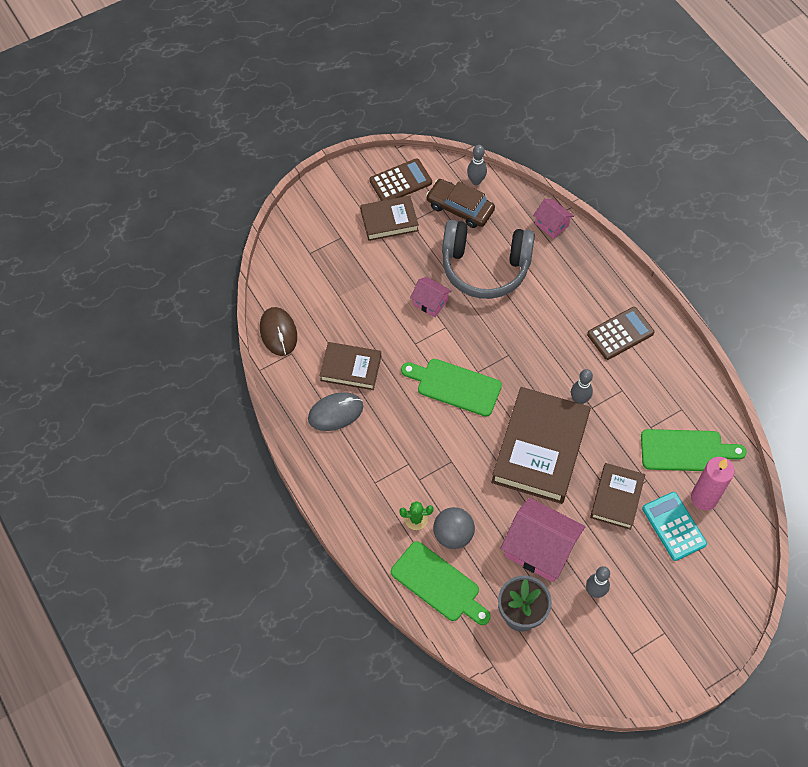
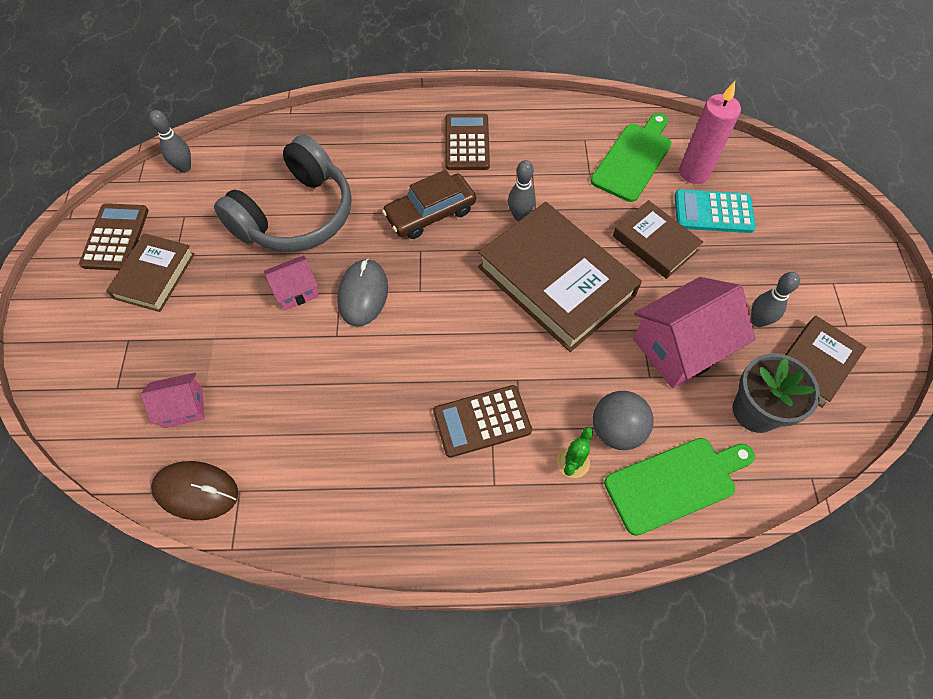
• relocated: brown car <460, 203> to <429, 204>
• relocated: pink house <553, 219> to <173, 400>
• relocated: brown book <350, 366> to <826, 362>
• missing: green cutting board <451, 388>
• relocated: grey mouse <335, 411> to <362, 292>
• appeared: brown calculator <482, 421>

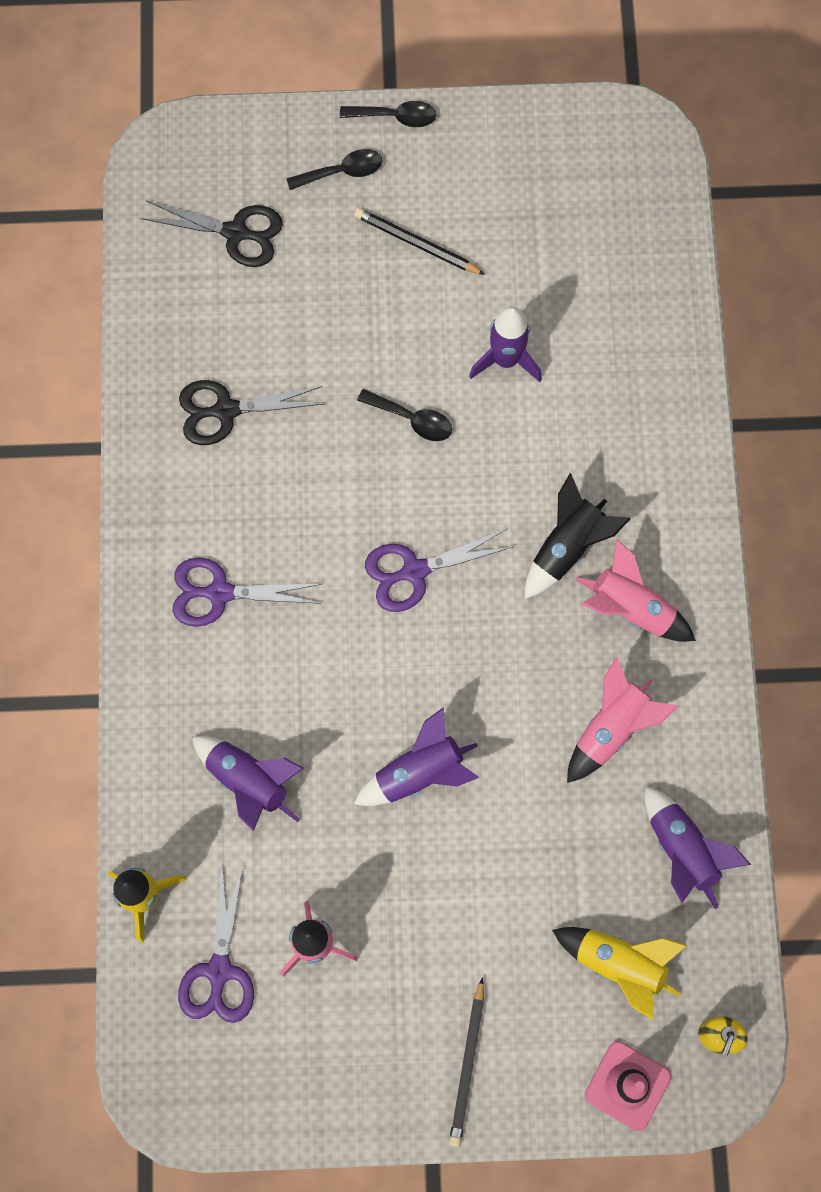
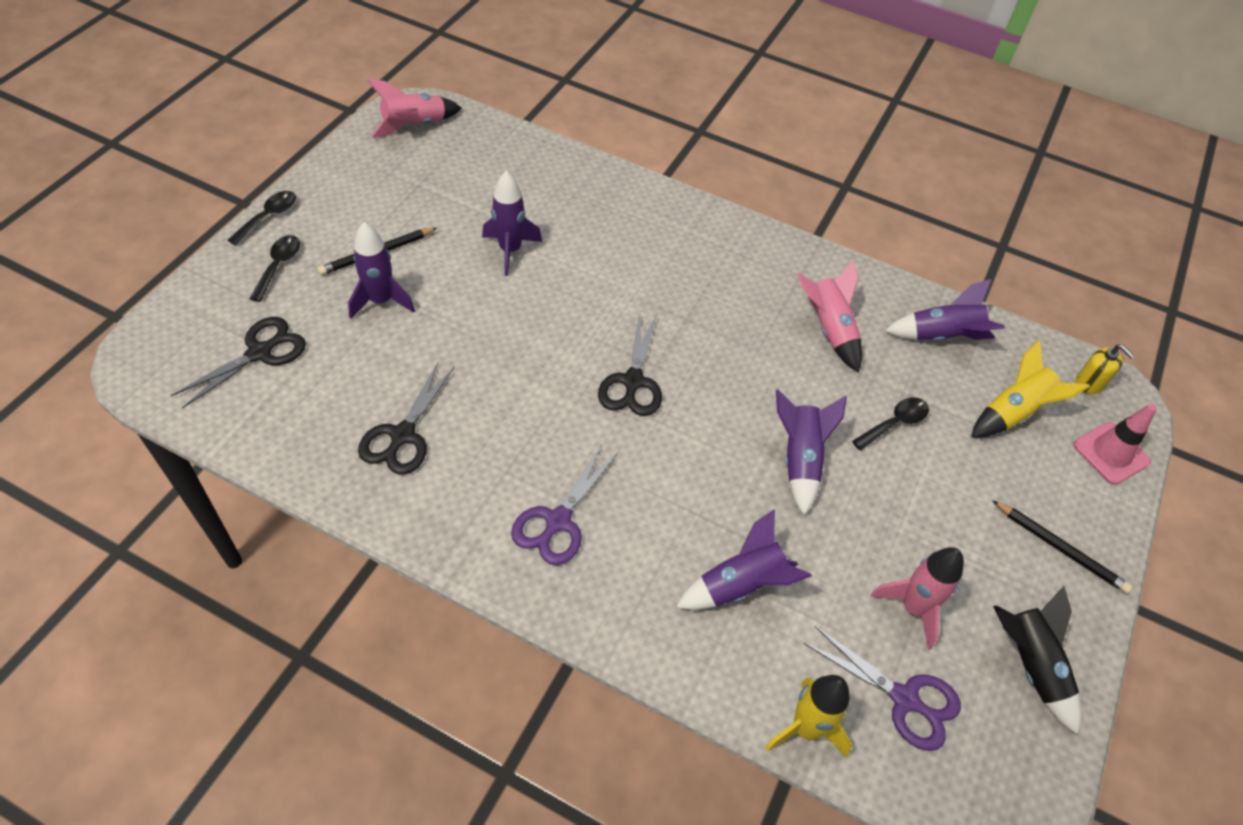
• relocated: black spoon <404, 415> to <890, 423>
• relocated: black rocket <578, 536> to <1037, 660>
• colour: purple scissors <439, 570> to black scissors <630, 364>
• relocated: pink rocket <635, 590> to <414, 108>
• appeared: purple rocket <381, 270>

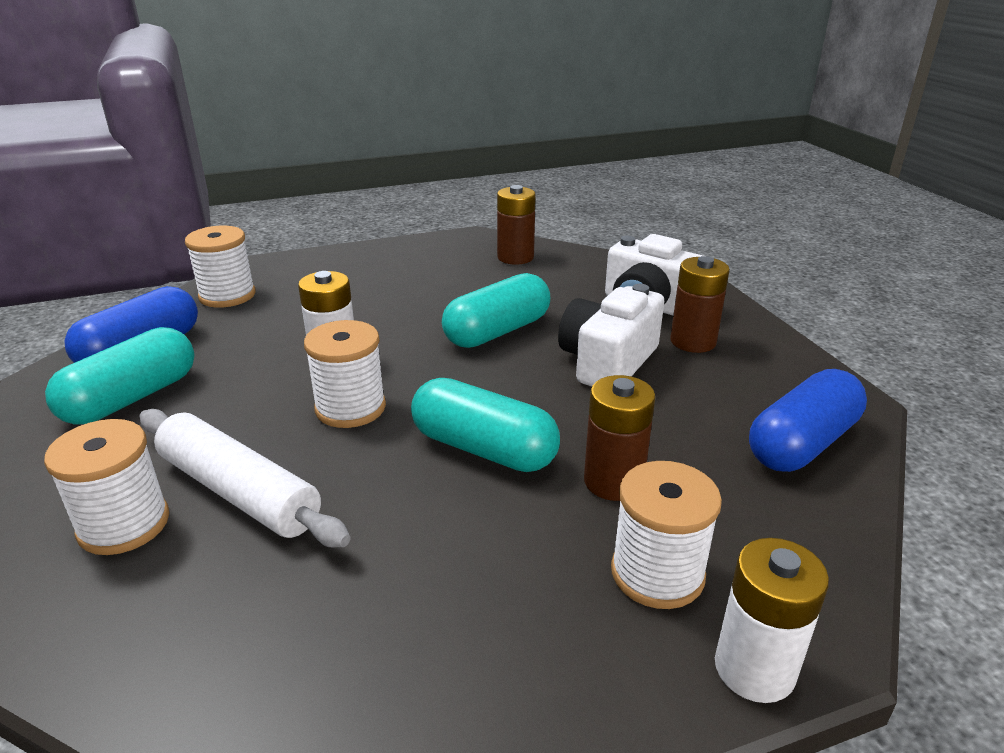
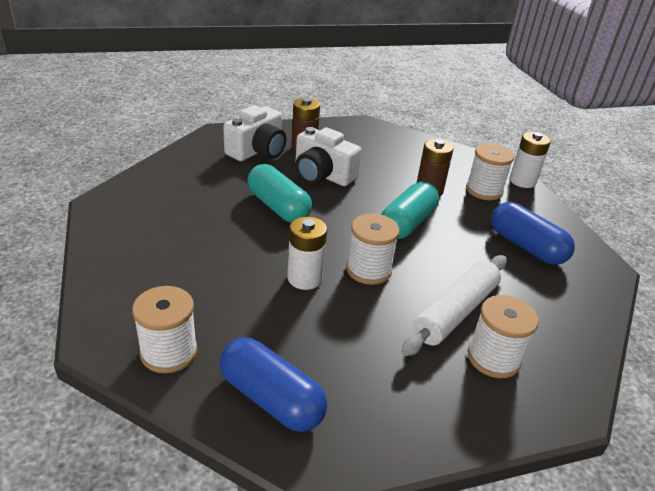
• missing: brown battery <516, 225>
• missing: turquoise capsule <119, 376>
• relocated: blue capsule <808, 420> to <533, 233>

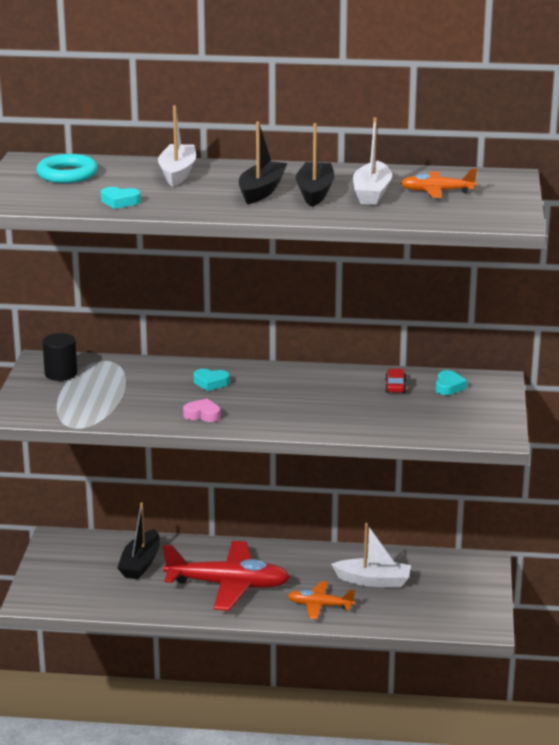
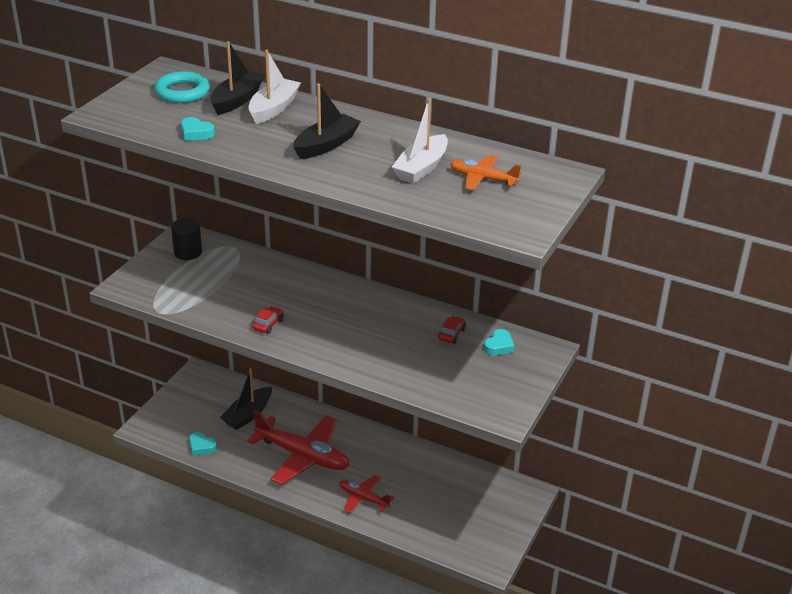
• relocated: black boat <315, 165> to <237, 78>
• relocated: turquoise heart <212, 380> to <203, 443>
• exchanged: pink heart <202, 410> to red car <268, 320>
• missing: white boat <371, 555>
• colour: orange plane <321, 600> to red plane <366, 494>

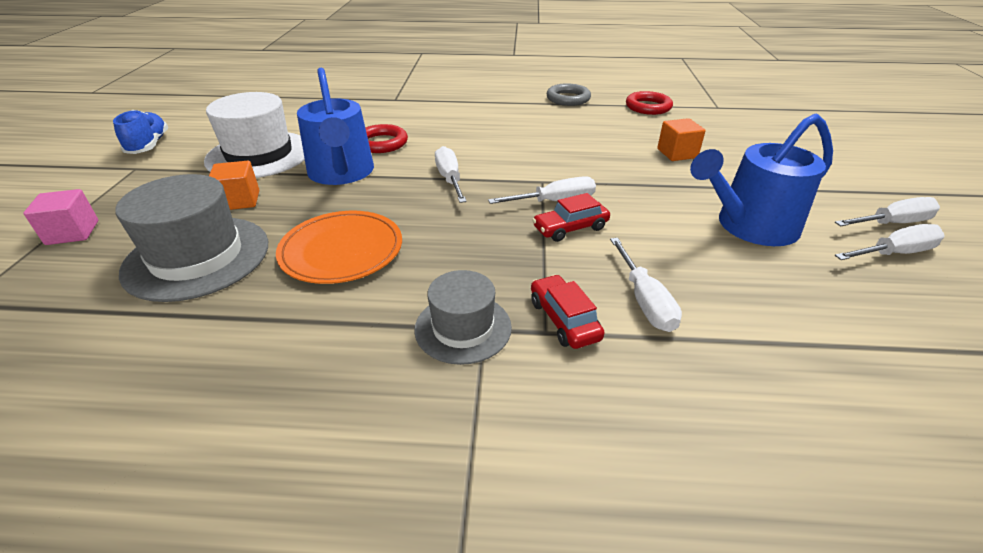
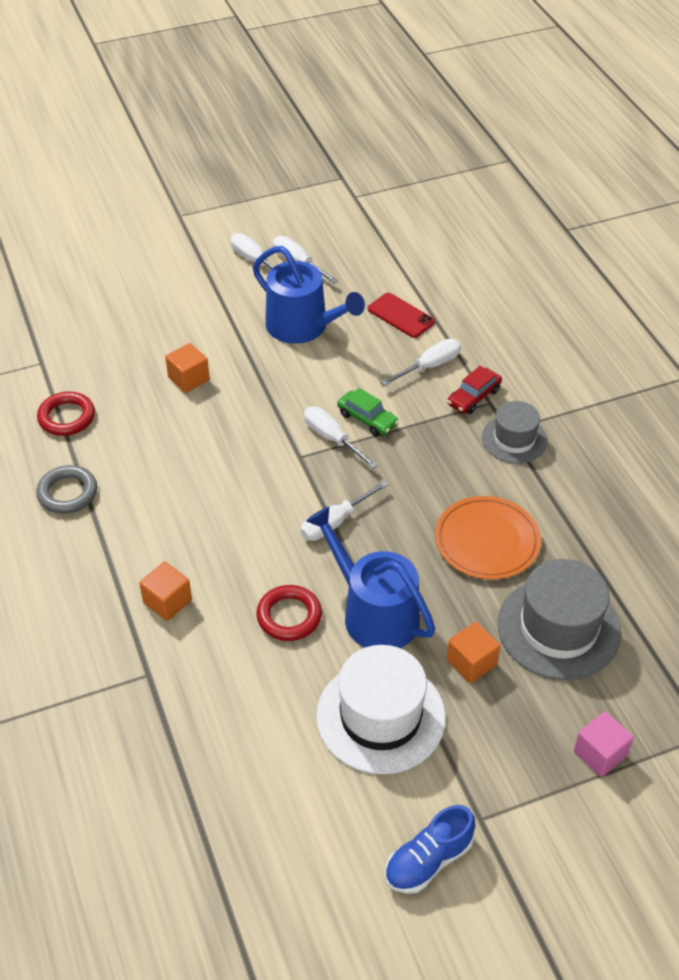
• spun: blue watering can <335, 126> = <370, 577> 90 degrees counterclockwise
• colour: red car <571, 217> to green car <368, 412>
• appeared: red phone <401, 315>
• appeared: orange cube <165, 591>

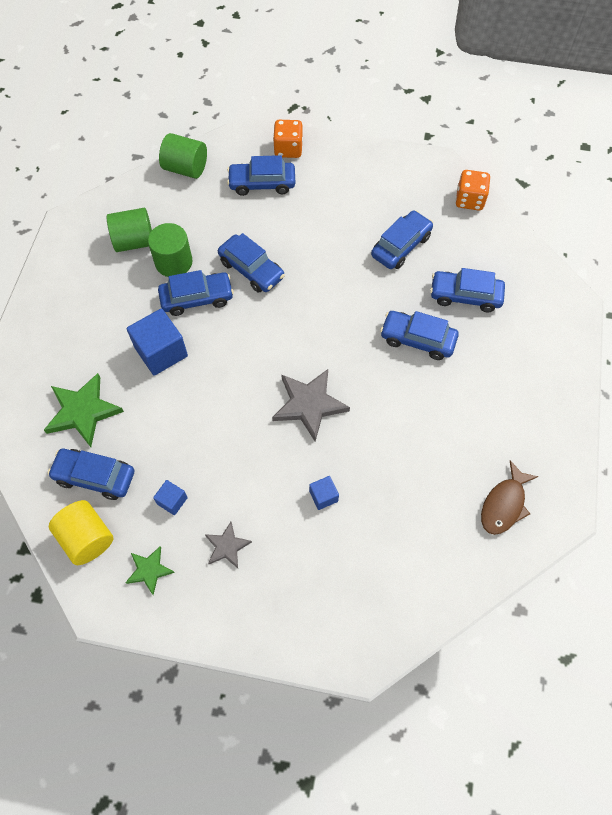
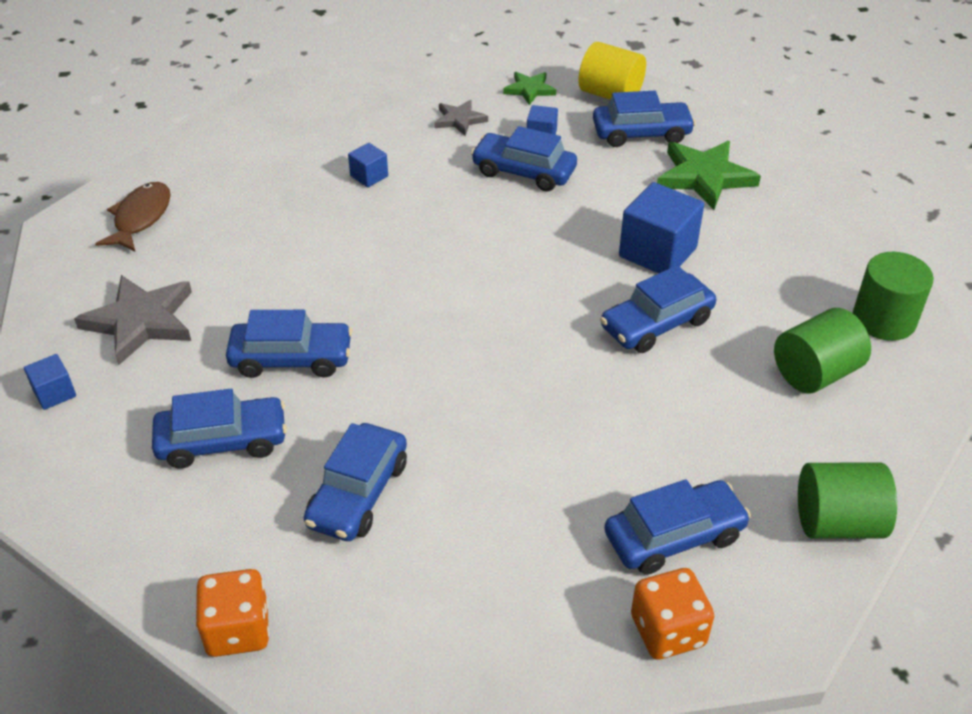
• relocated: green cylinder <170, 250> to <893, 296>
• relocated: blue car <251, 263> to <524, 159>
• relocated: grey star <311, 405> to <133, 320>
• appeared: blue cube <50, 382>

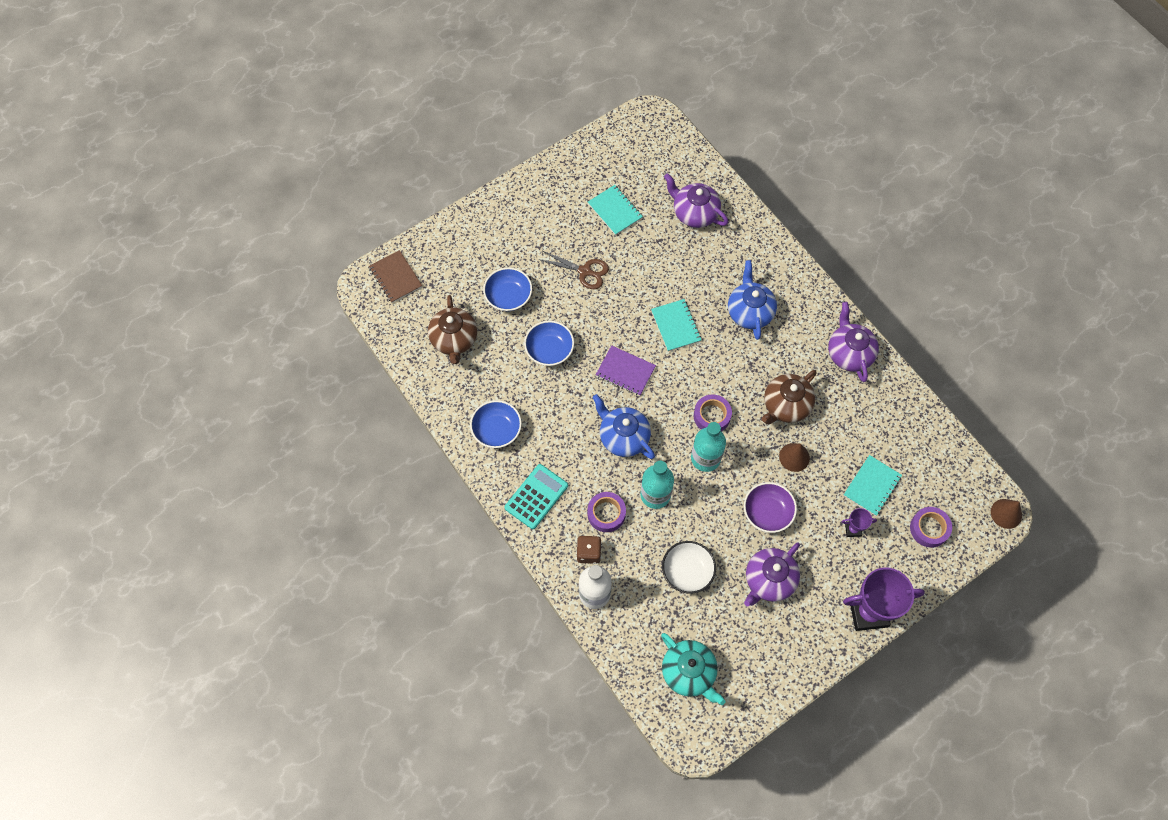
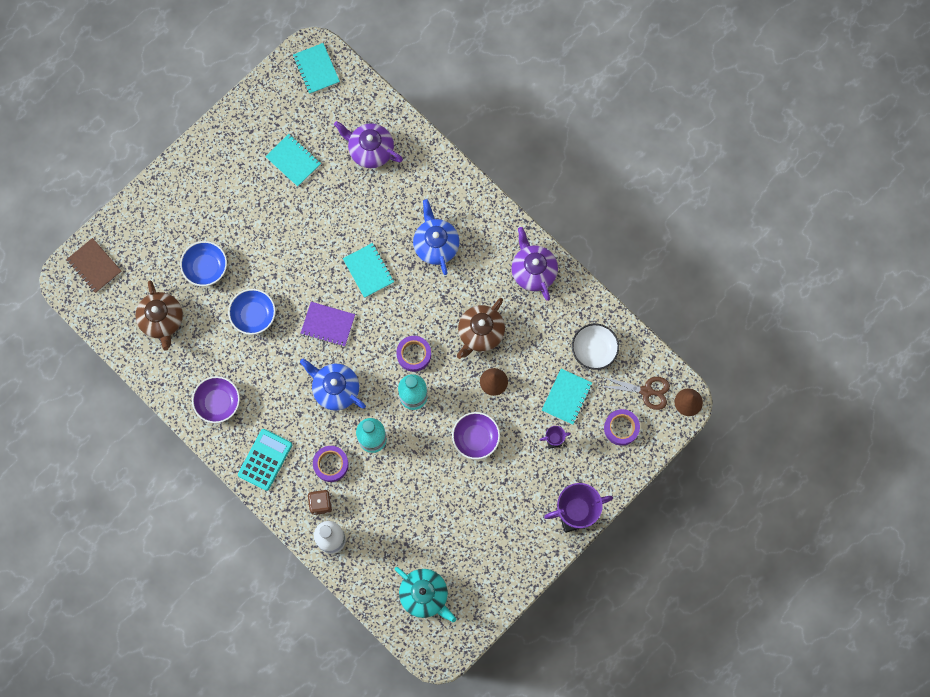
• relocated: brown scissors <573, 270> to <634, 393>
• colour: blue bowl <496, 424> to purple bowl <216, 399>
• relocated: white bowl <689, 567> to <595, 346>
• missing: purple teapot <772, 574>
• appeared: turquoise notebook <316, 68>

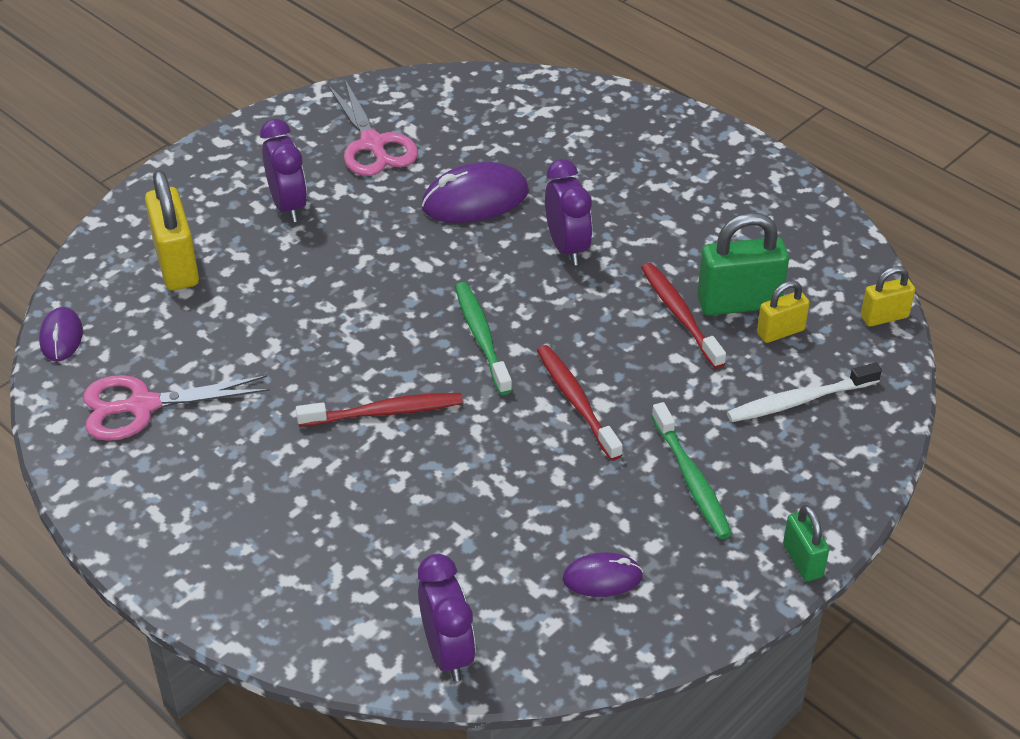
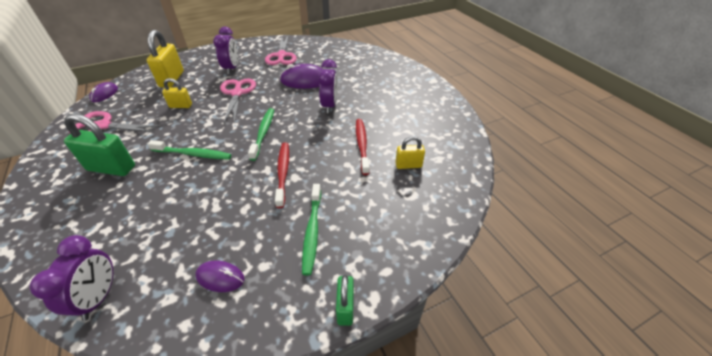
• relocated: green padlock <743, 264> to <99, 145>
• relocated: yellow padlock <888, 296> to <177, 93>
• missing: white toothbrush <804, 392>
• colour: red toothbrush <379, 410> to green toothbrush <189, 150>
• appeared: pink scissors <238, 101>

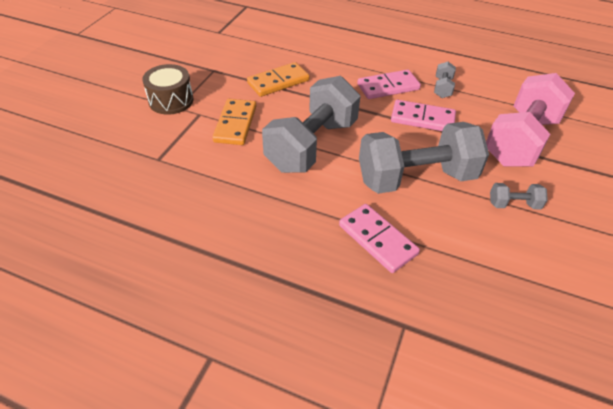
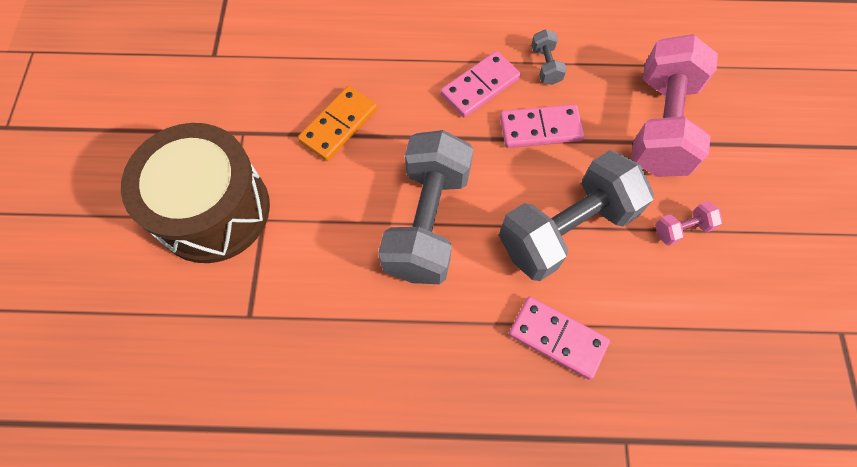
• size: brown drum <167, 89> = <195, 193> x1.84
• missing: orange domino <234, 122>
• colour: grey dumbbell <519, 196> to pink dumbbell <688, 223>

